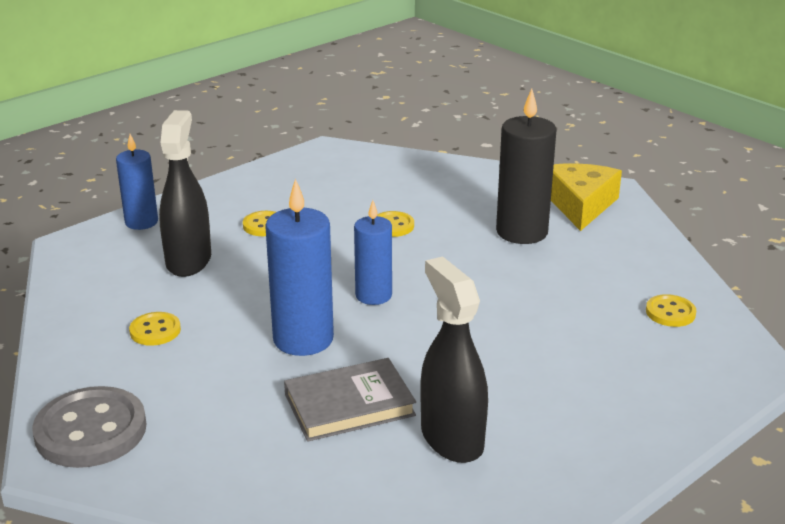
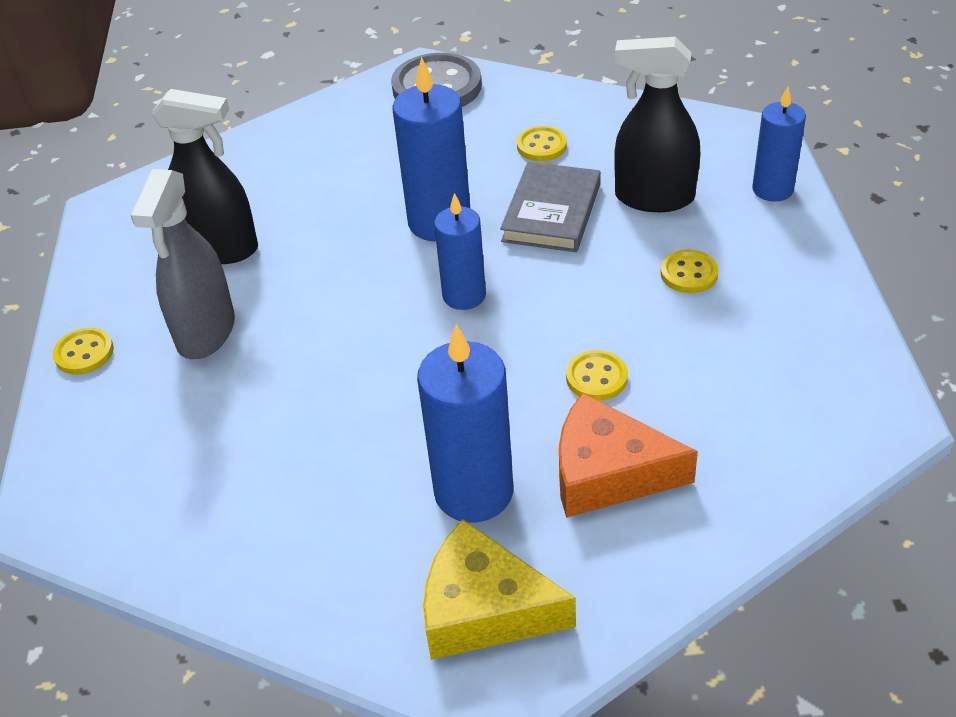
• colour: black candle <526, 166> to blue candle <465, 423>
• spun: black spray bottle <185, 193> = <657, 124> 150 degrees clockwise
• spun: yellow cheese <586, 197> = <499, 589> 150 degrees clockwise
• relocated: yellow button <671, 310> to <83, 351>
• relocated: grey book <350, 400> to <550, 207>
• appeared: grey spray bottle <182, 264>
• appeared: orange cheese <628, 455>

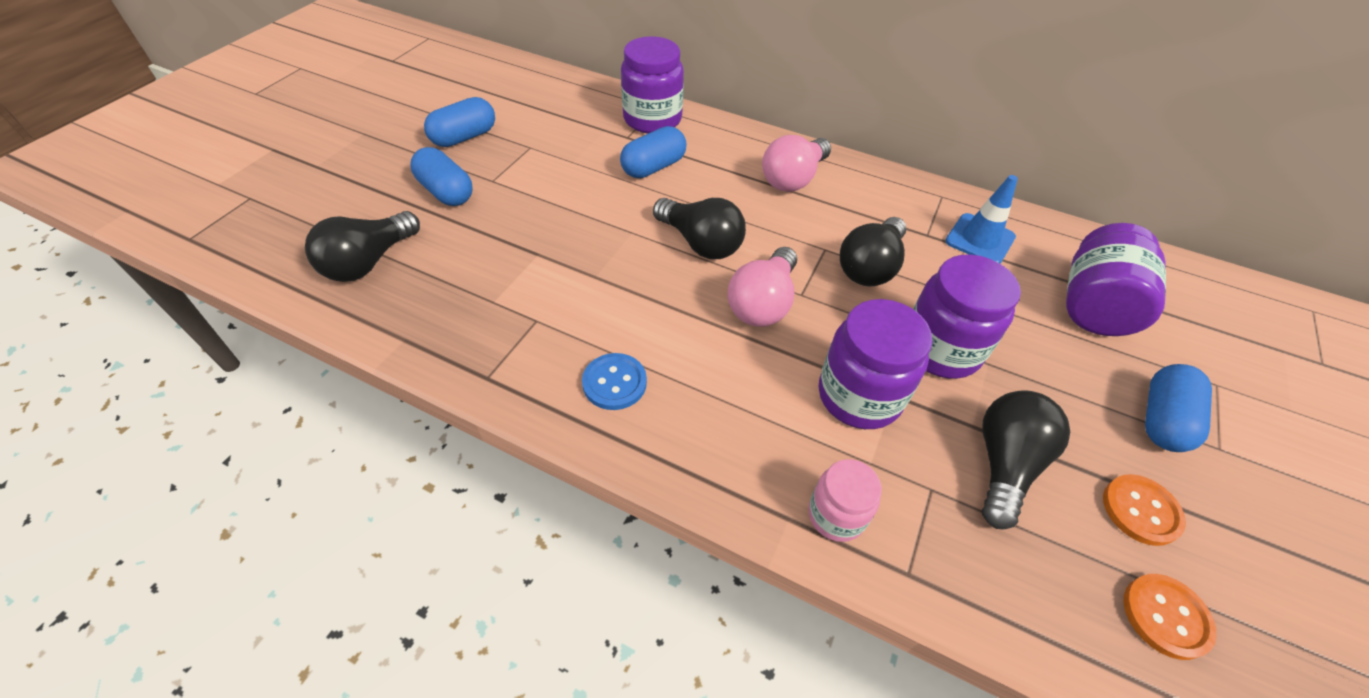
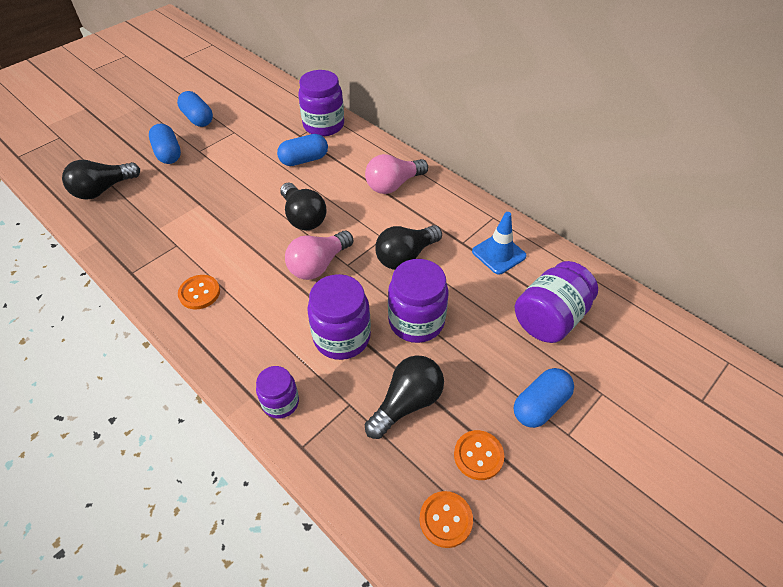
• spun: blue capsule <459, 122> = <195, 109> 75 degrees clockwise
• colour: blue button <614, 381> to orange button <199, 292>
• colour: pink jar <845, 500> to purple jar <277, 392>

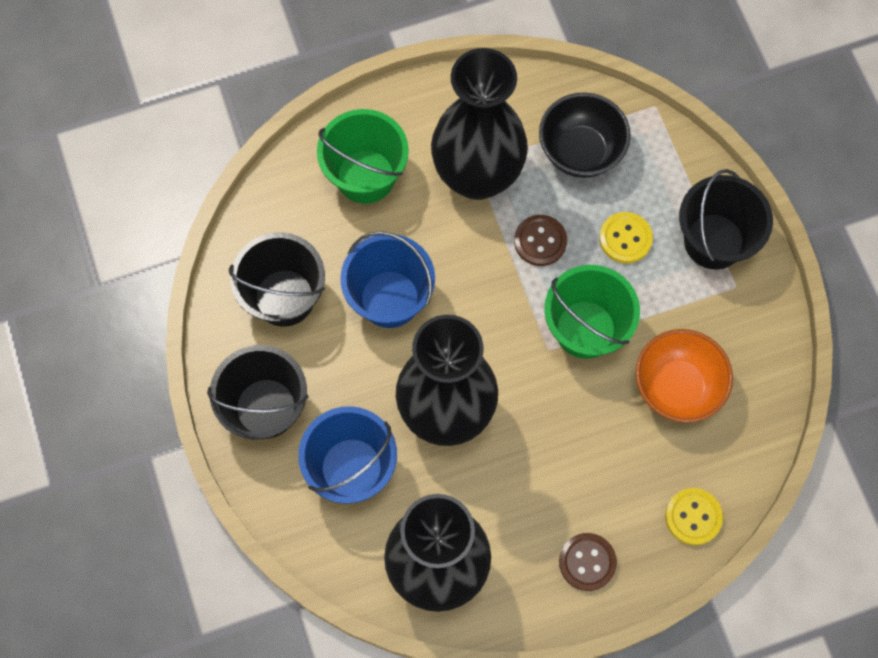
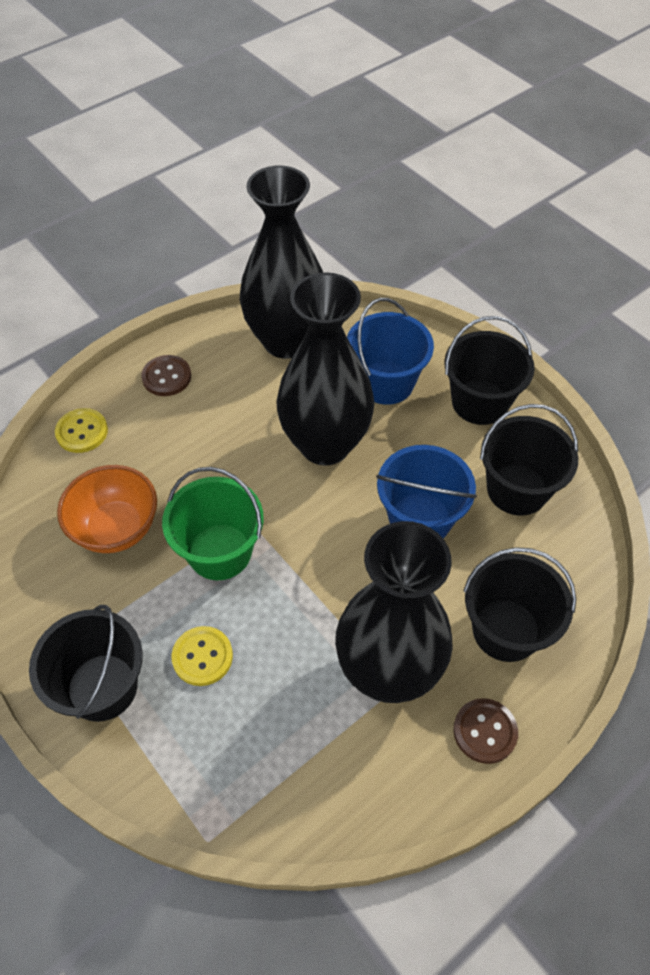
• missing: black bowl <585, 135>
• colour: green bucket <363, 156> to black bucket <519, 604>
• relocated: brown button <540, 240> to <485, 731>

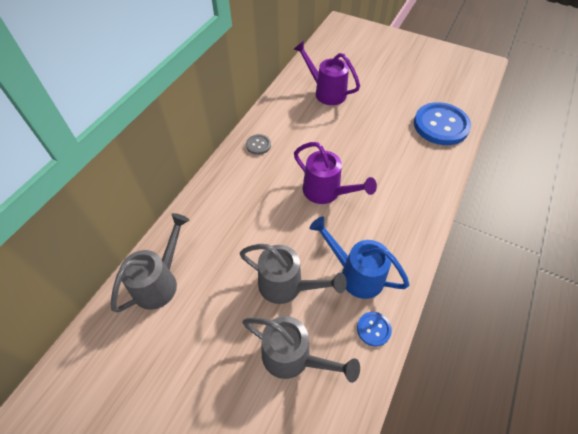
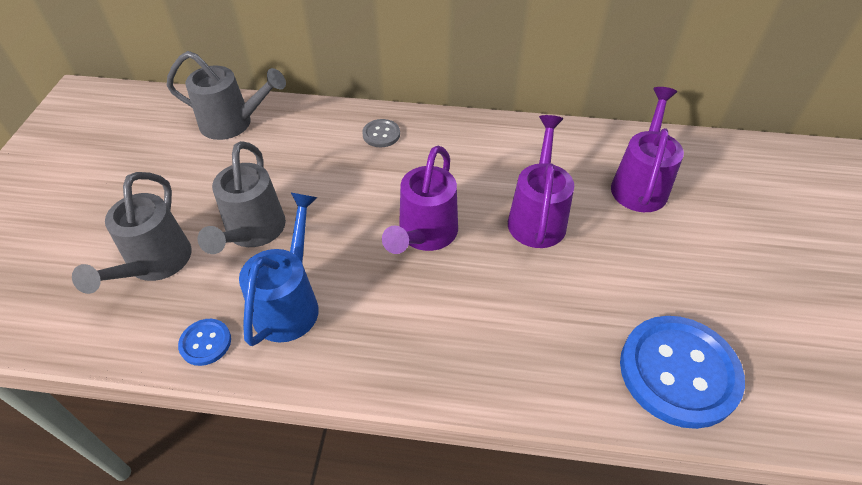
• relocated: grey button <258, 144> to <381, 133>
• appeared: purple watering can <541, 181>

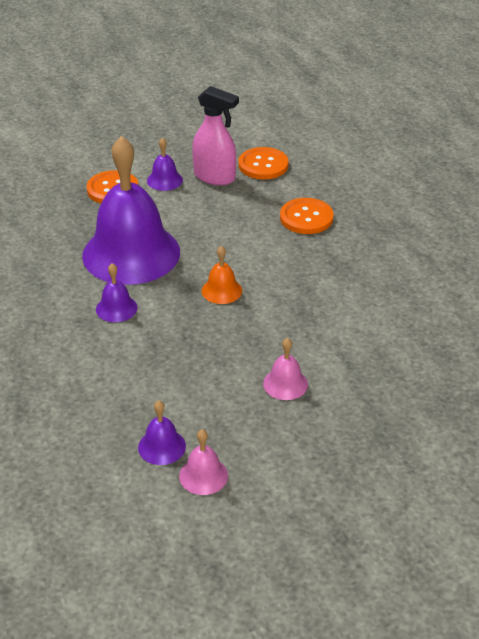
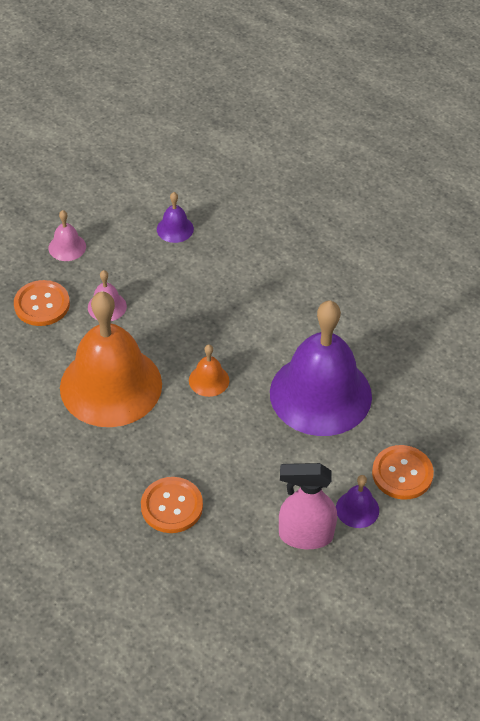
• relocated: orange button <263, 163> to <42, 303>
• missing: purple bell <117, 292>
• relocated: pink bell <203, 462> to <67, 235>
• appeared: orange bell <111, 359>

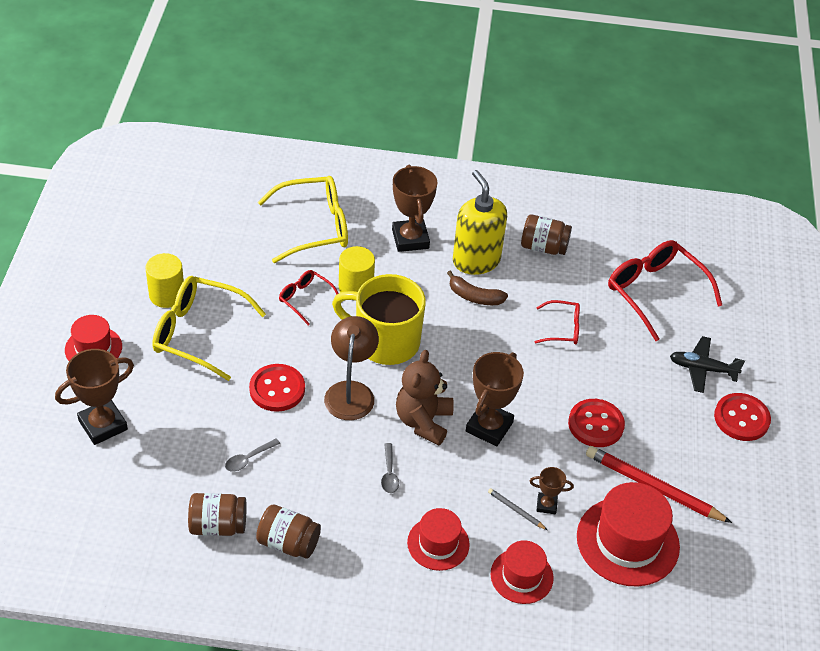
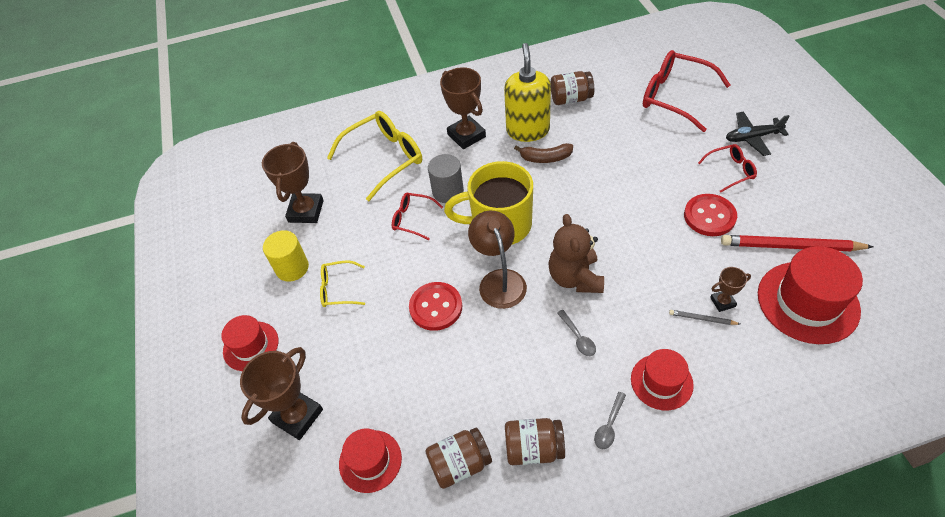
• spun: yellow soap dispenser <480, 222> = <527, 92> 45 degrees clockwise
• colour: yellow cylinder <357, 269> to grey cylinder <446, 178>
• size: yellow glasses <209, 328> = <342, 284> x0.53
• relocated: red glasses <557, 322> to <727, 168>
• relocated: brown trophy <495, 399> to <293, 182>
• missing: red button <742, 417>
• relocated: grey spoon <252, 455> to <610, 420>
• relocated: red hat <522, 572> to <370, 460>

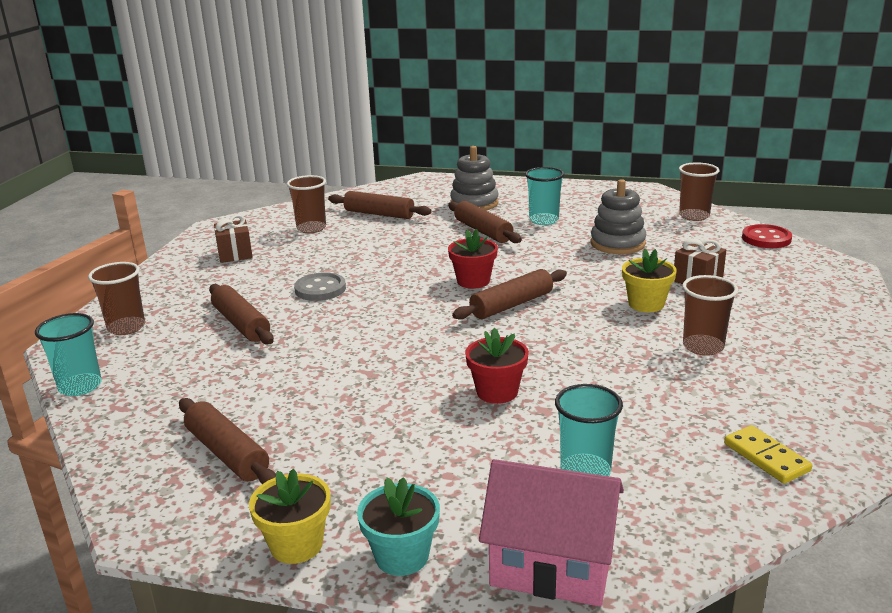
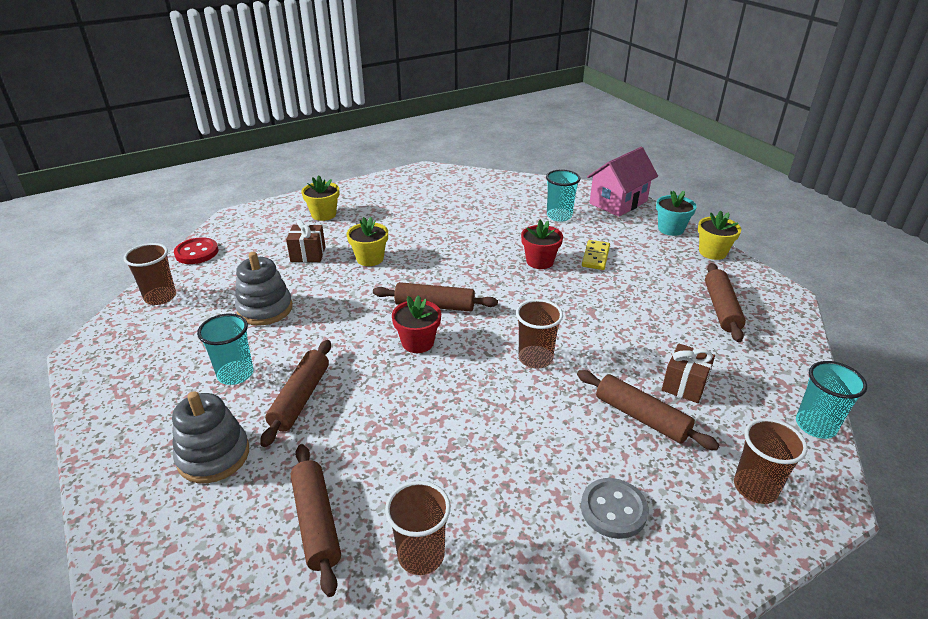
• relocated: brown gift <233, 239> to <688, 373>
• relocated: grey button <320, 286> to <615, 508>
• relocated: brown cup <710, 315> to <539, 334>
• spun: brown rolling pin <241, 314> = <648, 410> 60 degrees counterclockwise
• relocated: yellow domino <768, 454> to <596, 255>
• spun: pink house <551, 533> = <622, 182> 75 degrees clockwise
• appeared: yellow flower pot <320, 198>

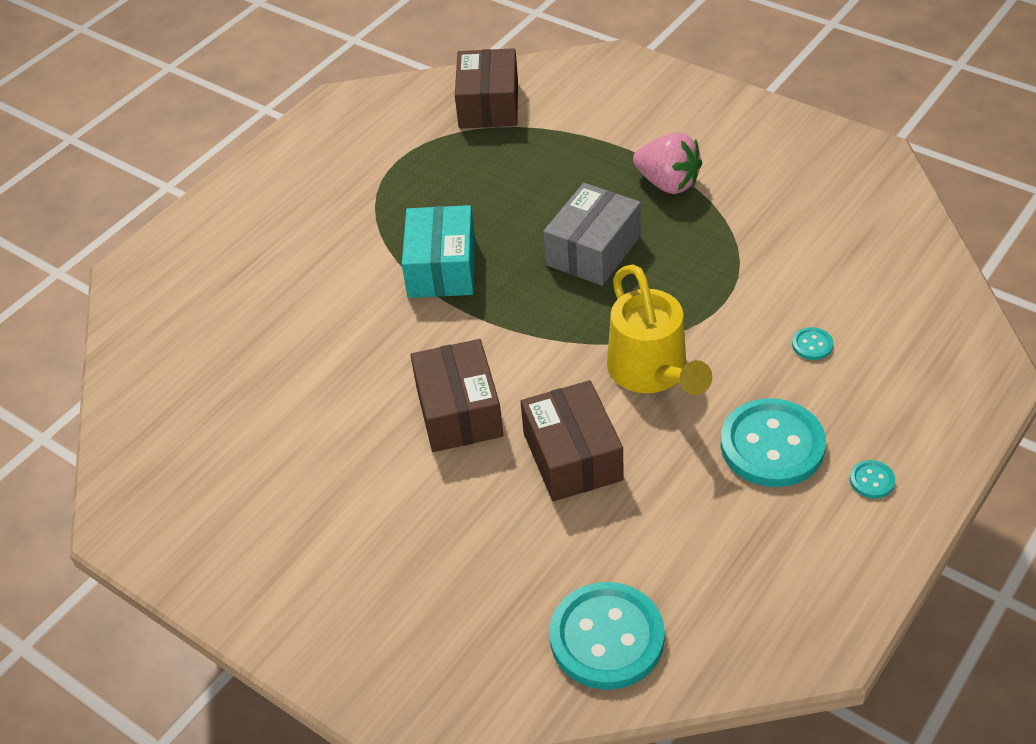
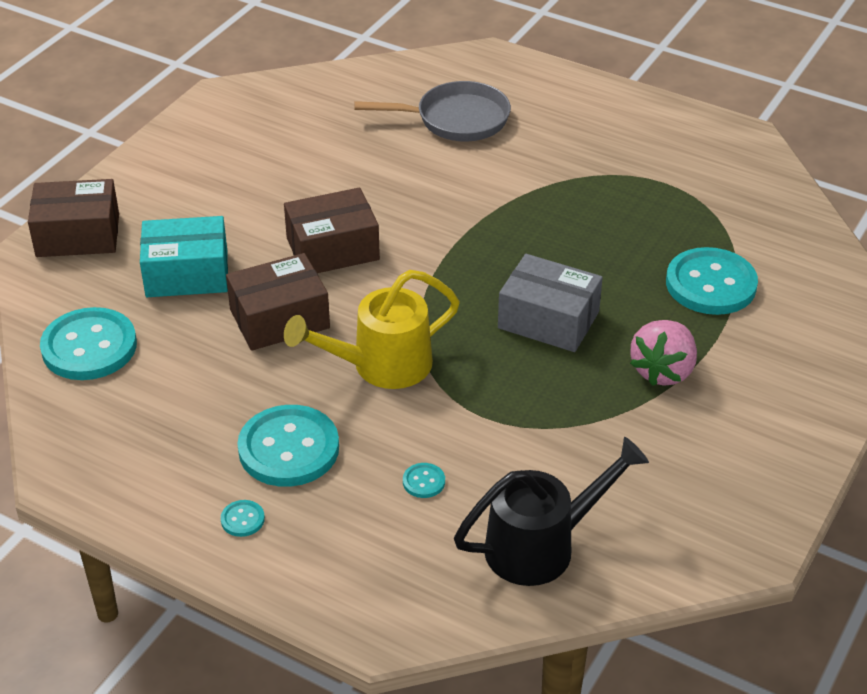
• relocated: brown box <486, 88> to <73, 218>
• relocated: turquoise box <438, 251> to <184, 256>
• appeared: grey pan <432, 111>
• appeared: turquoise button <712, 281>
• appeared: black watering can <551, 511>

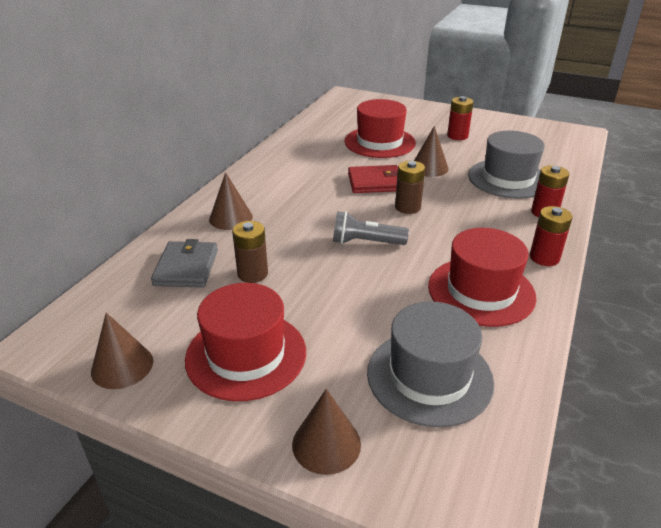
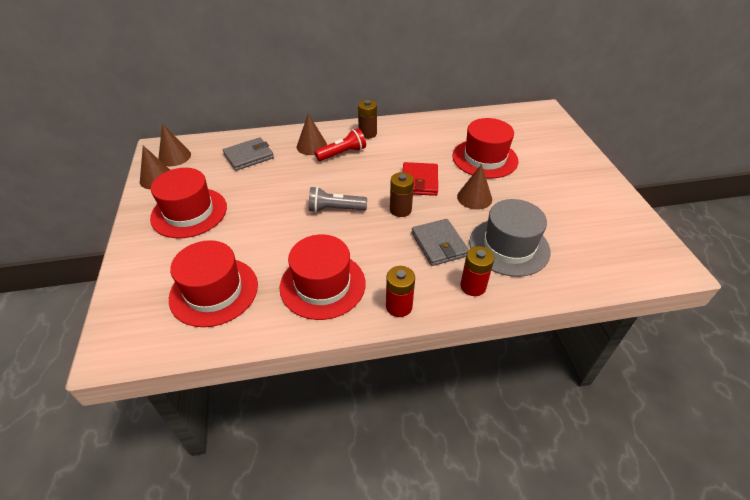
• missing: red battery <460, 118>
• spun: red wallet <373, 179> = <420, 179> 45 degrees clockwise
• spun: grey flashlight <371, 228> = <338, 199> 60 degrees counterclockwise
• relocated: brown battery <250, 252> to <367, 119>
• colour: grey hat <430, 364> to red hat <213, 283>
• relocated: brown cone <326, 432> to <174, 145>
• appeared: red flashlight <340, 144>
• appeared: grey wallet <440, 242>

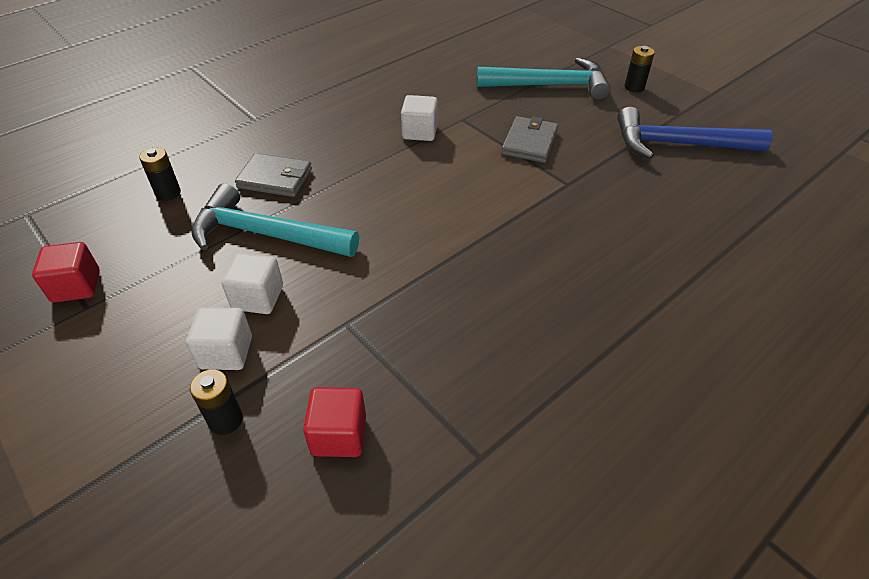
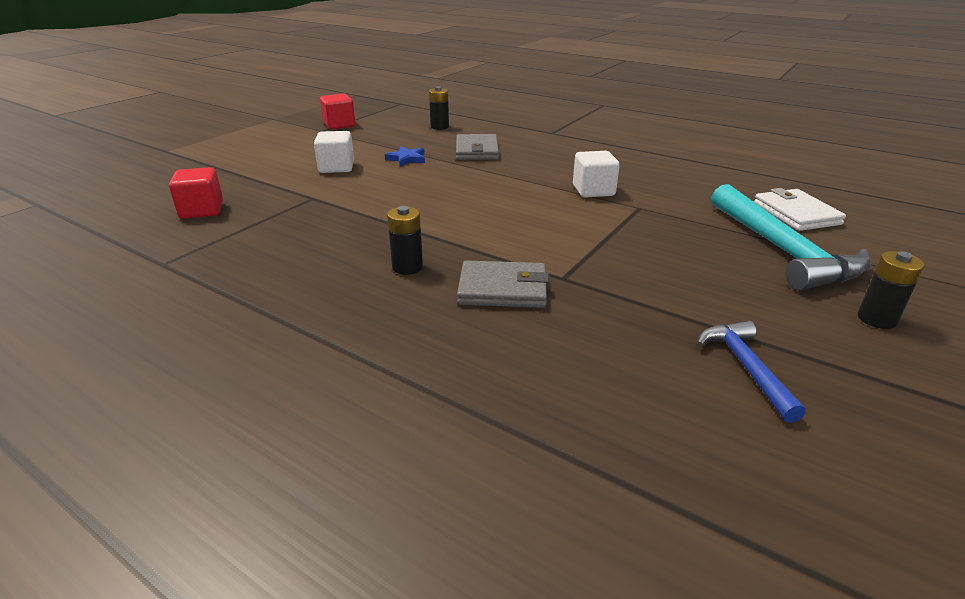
• size: blue hammer <695, 133> = <751, 372> x0.53
• relocated: grey wallet <530, 139> to <503, 284>
• exchanged: turquoise hammer <275, 220> to blue star <405, 156>
• missing: white cube <219, 338>
• relocated: black battery <216, 402> to <405, 240>
• appeared: white wallet <800, 209>

